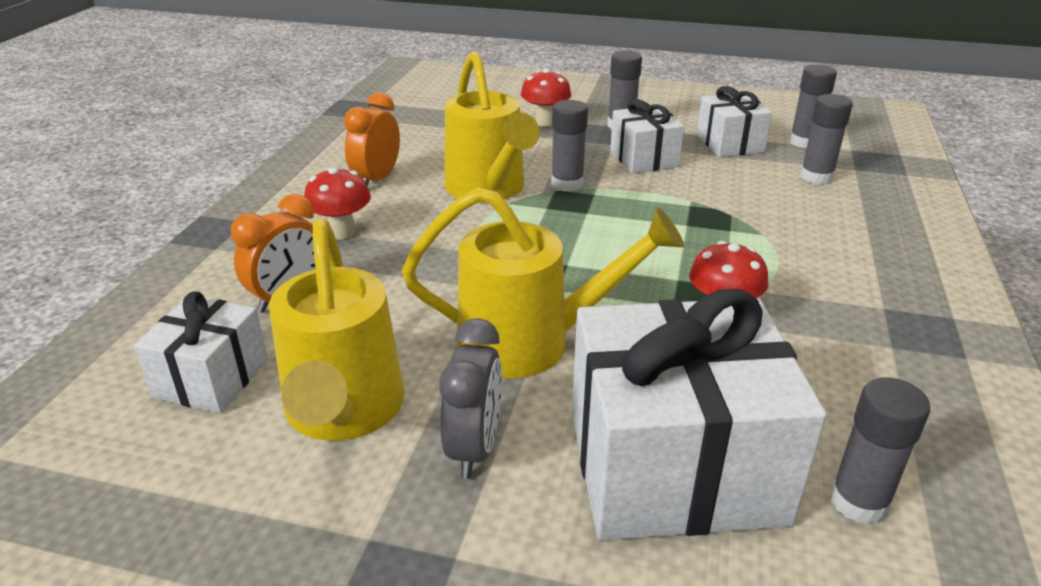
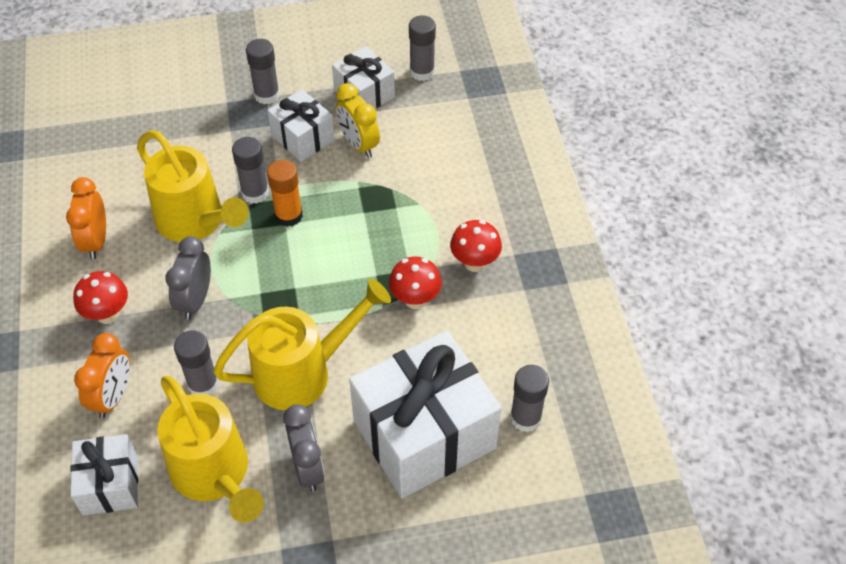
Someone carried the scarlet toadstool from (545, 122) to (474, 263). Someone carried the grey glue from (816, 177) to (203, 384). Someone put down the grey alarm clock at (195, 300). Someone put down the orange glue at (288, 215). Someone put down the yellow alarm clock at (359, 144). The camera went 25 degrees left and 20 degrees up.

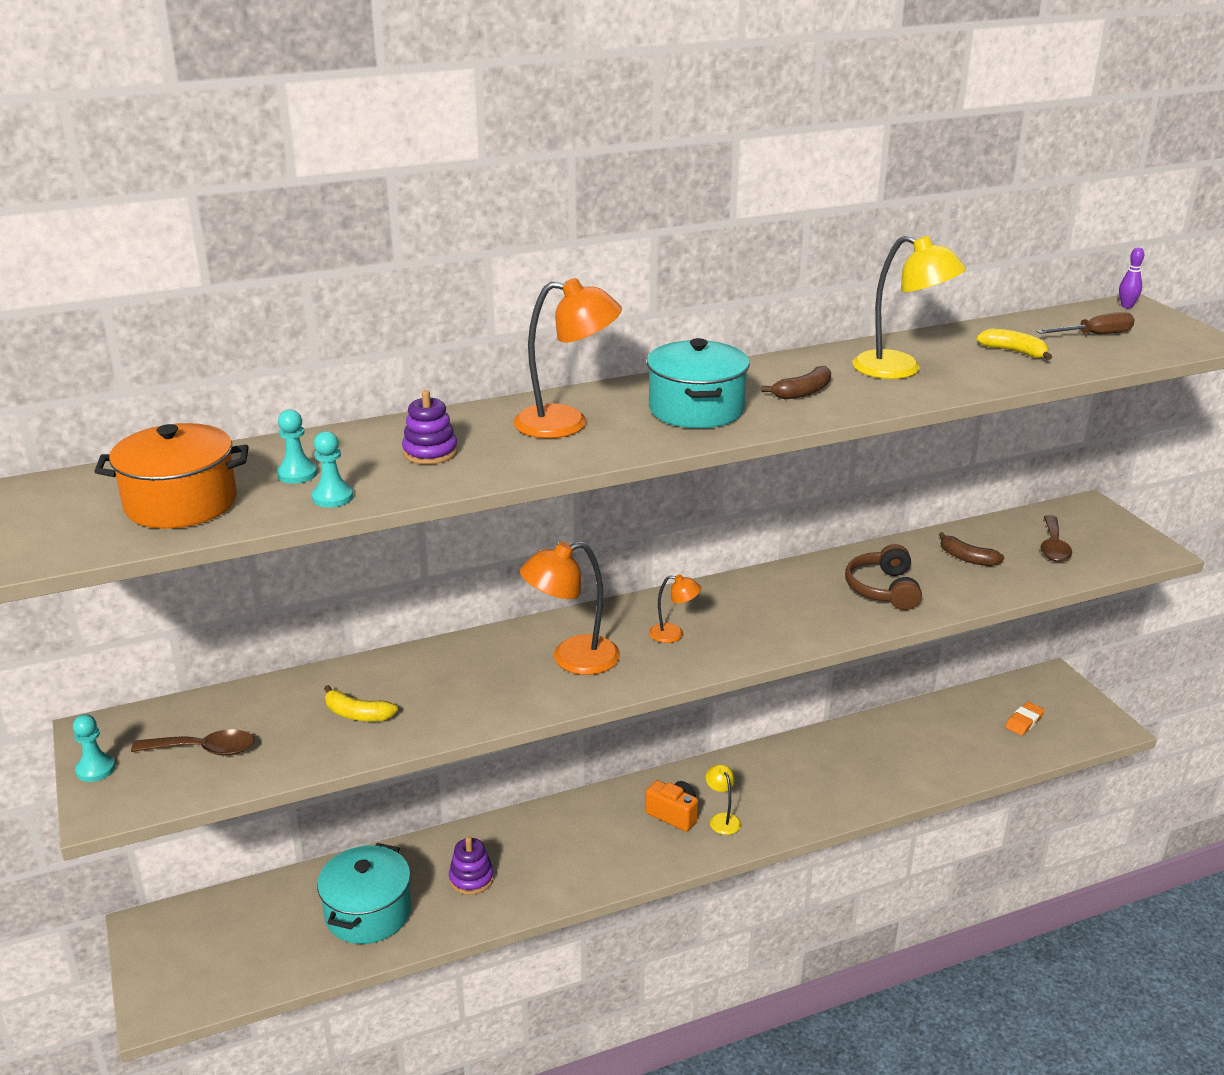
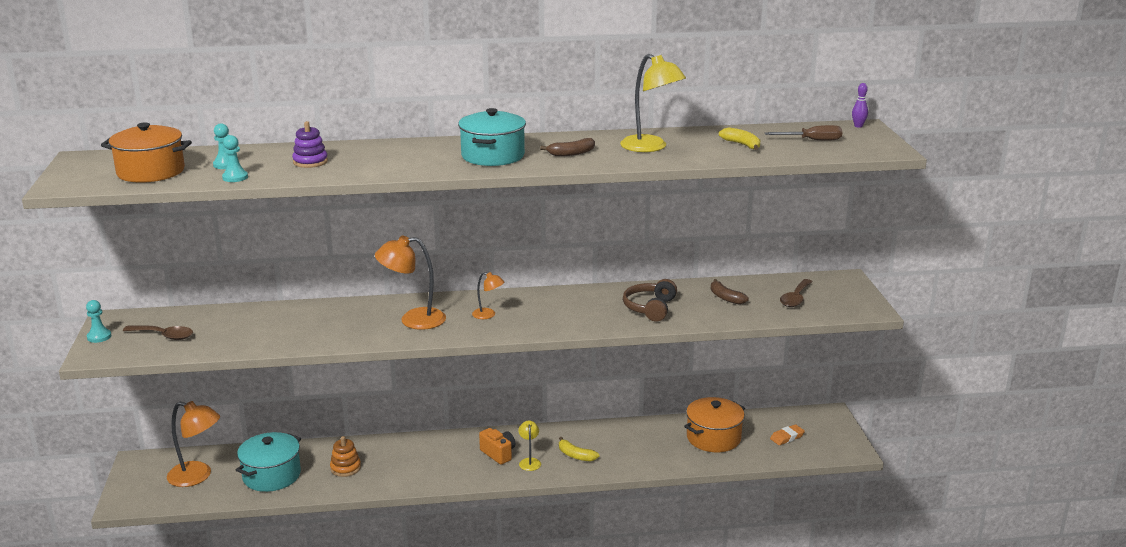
Someone carried the yellow toy banana from (357, 714) to (575, 455). Someone repainted the violet stacking rings at (471, 878), which became the orange stacking rings at (345, 468). Someone carried the orange desk lamp from (566, 423) to (197, 476). Someone put down the orange cooking pot at (713, 438). The camera went 15 degrees right and 5 degrees down.

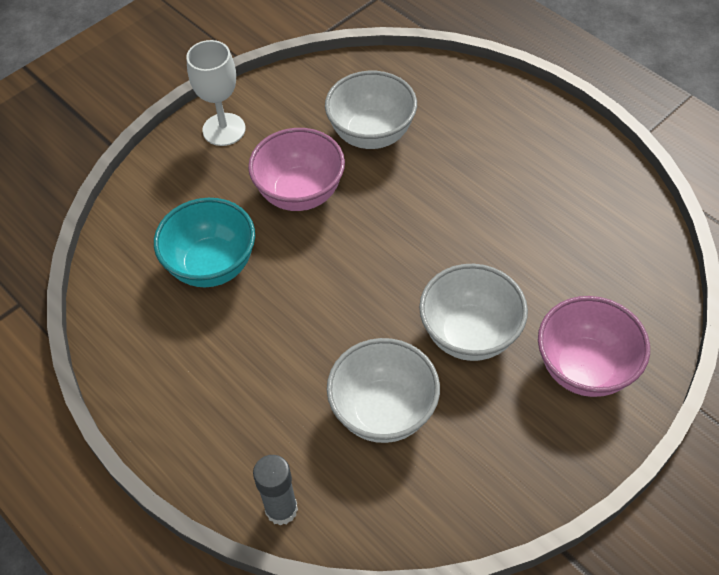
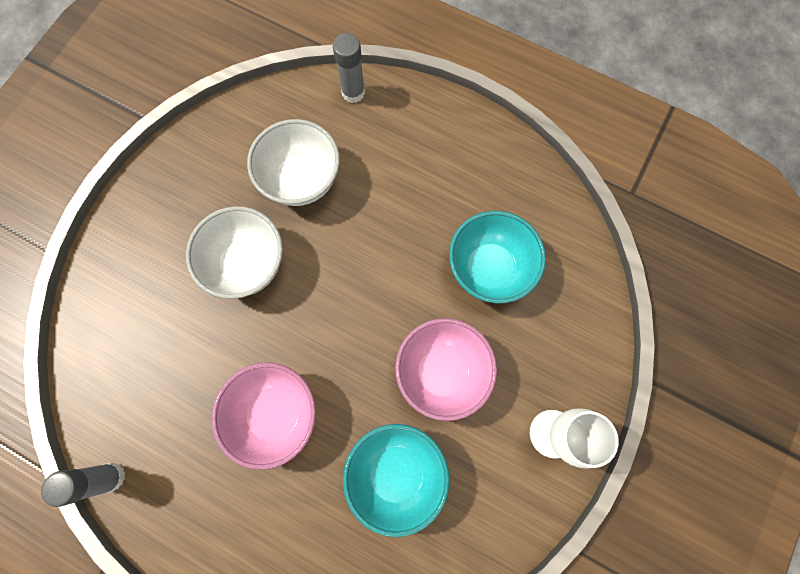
Someone repainted the snow-white bowl at (371, 134), which became the turquoise bowl at (396, 473). Someone carried the rosy bowl from (584, 368) to (275, 414). Someone put down the grey glue at (111, 477). The camera went 160 degrees right and 20 degrees up.

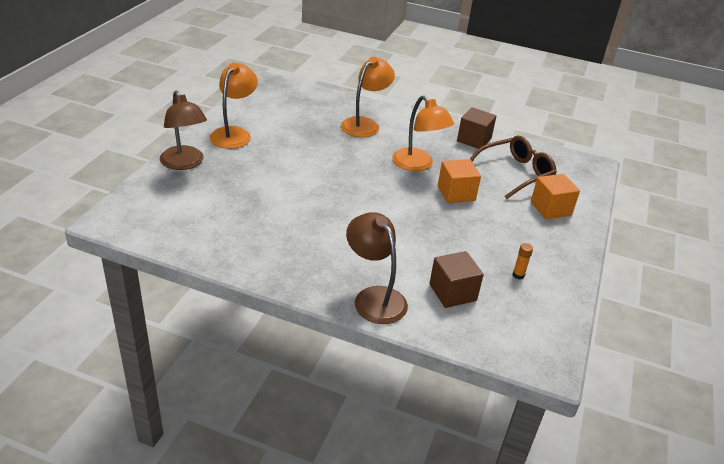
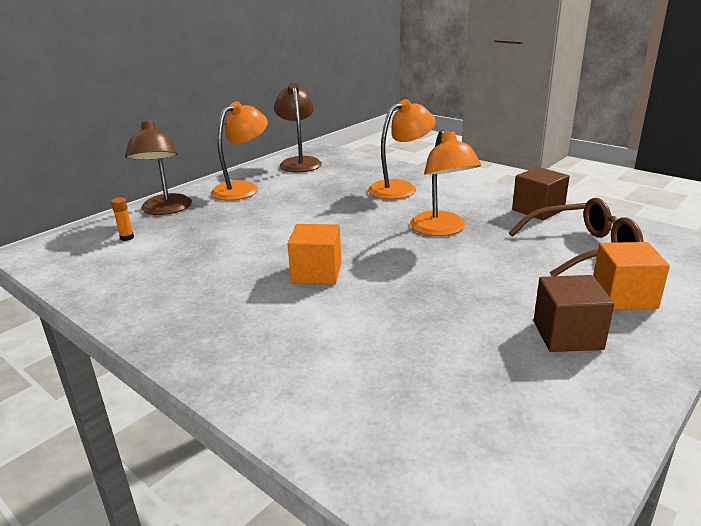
Someone carried the brown desk lamp from (374, 297) to (299, 162). Someone carried the brown block from (452, 292) to (567, 335). Someone carried the orange block from (456, 193) to (317, 273). Someone carried the orange glue from (518, 275) to (127, 238). The camera went 25 degrees right and 10 degrees down.

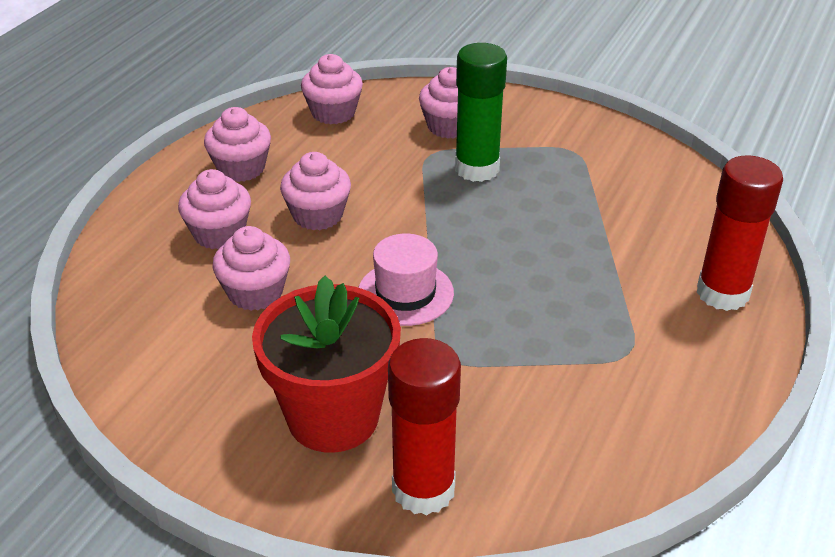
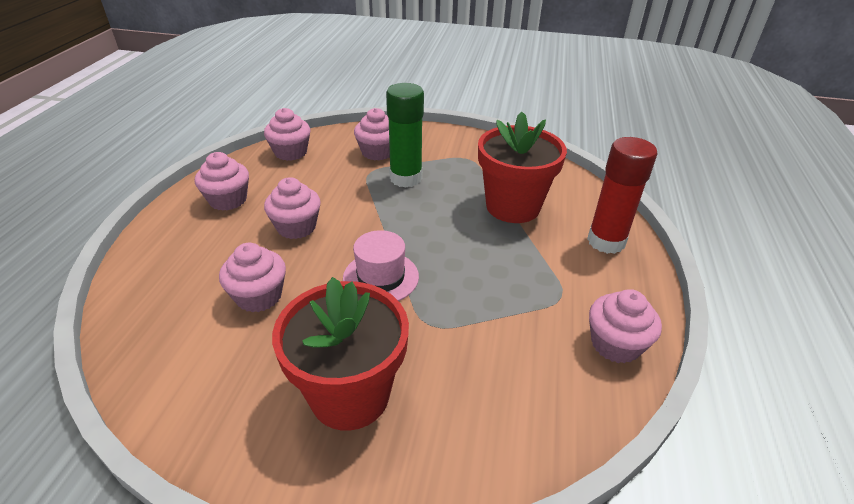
Someone carried the rosy fairy cake from (219, 233) to (615, 344). Someone took away the scarlet glue at (423, 489). Someone put down the scarlet potted plant at (513, 207). The camera went 15 degrees left and 0 degrees up.

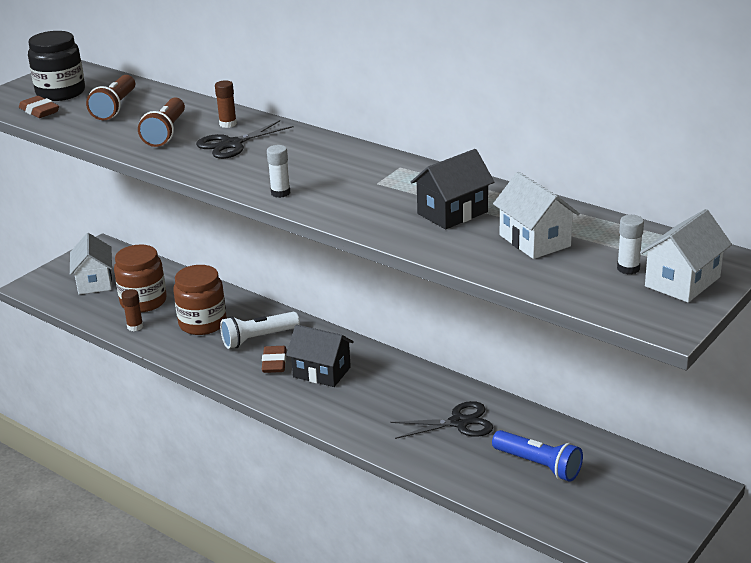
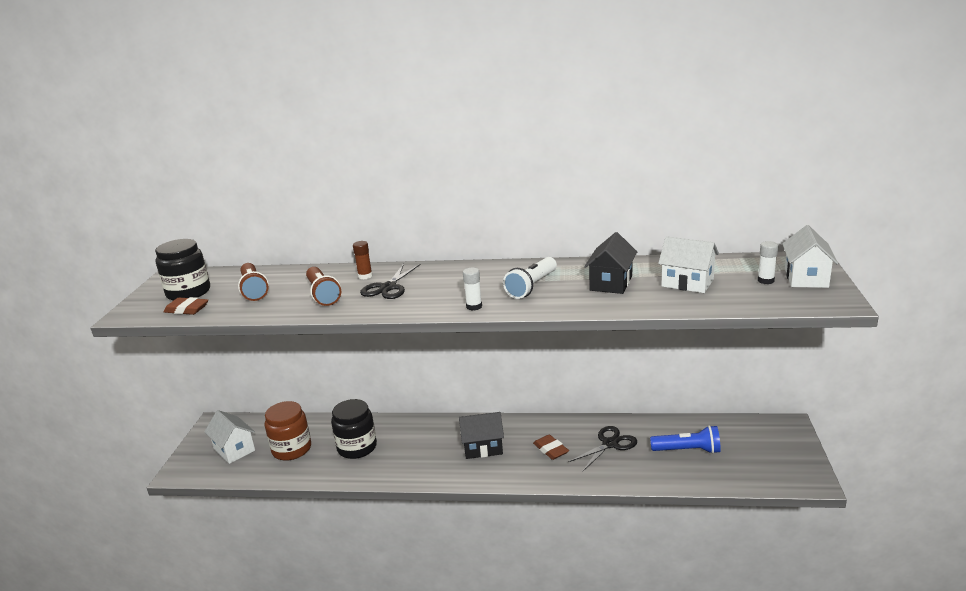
Someone took away the brown glue at (135, 327). Someone repainted the brown preserve jar at (202, 323), which became the jet-black preserve jar at (357, 447). Someone carried the snow-white torch from (258, 338) to (532, 286). Someone carried the brown eraser from (274, 363) to (551, 450). The camera went 30 degrees left and 5 degrees down.

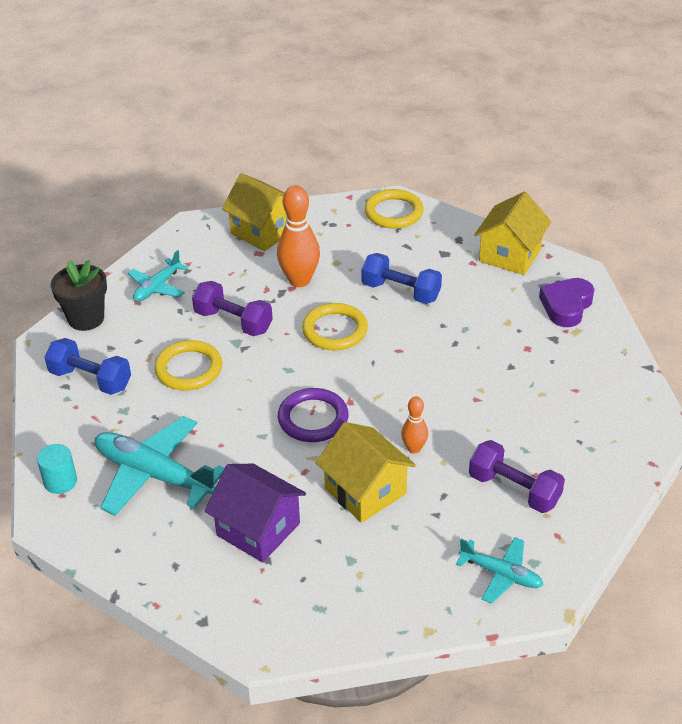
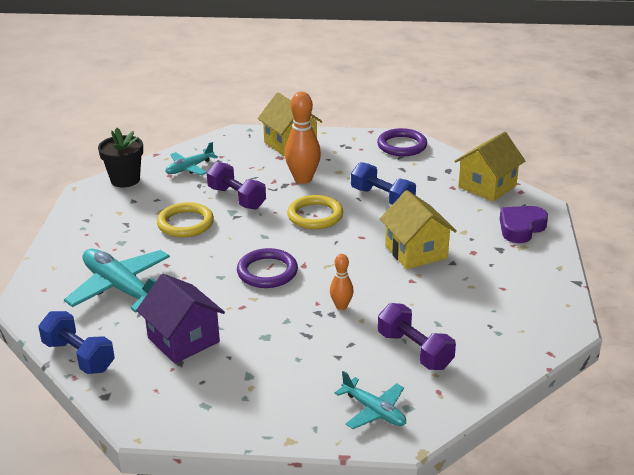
Someone took away the turquoise solid cylinder at (60, 481). Someone carried the cobalt dumbbell from (90, 379) to (79, 356). Someone carried the yellow toy house from (365, 491) to (416, 252). Someone repainted the yellow ring at (393, 212), which became the violet ring at (402, 145). The camera went 15 degrees right and 10 degrees down.

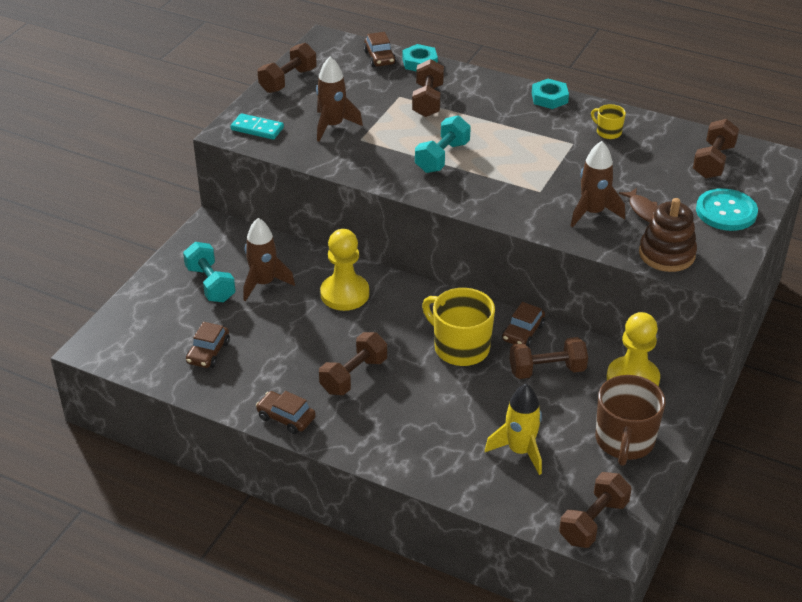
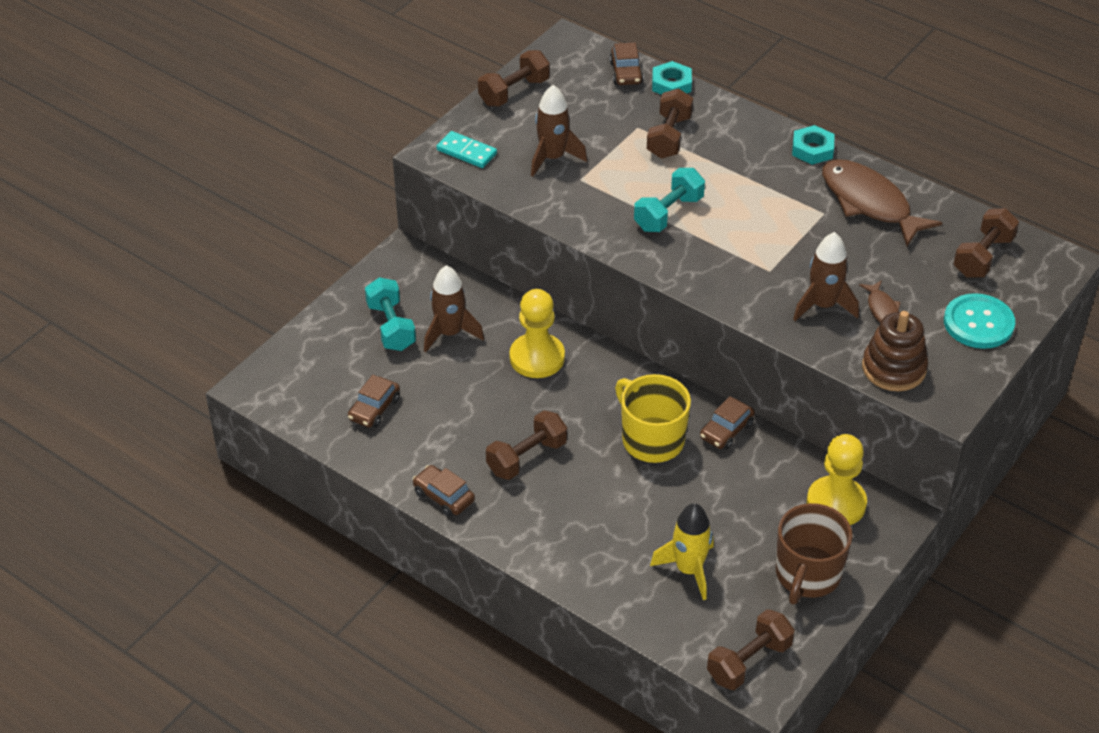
Someone took away the brown dumbbell at (547, 370). Someone swapped the yellow mug at (608, 132) for the brown fish at (869, 203). The camera went 10 degrees right and 5 degrees up.

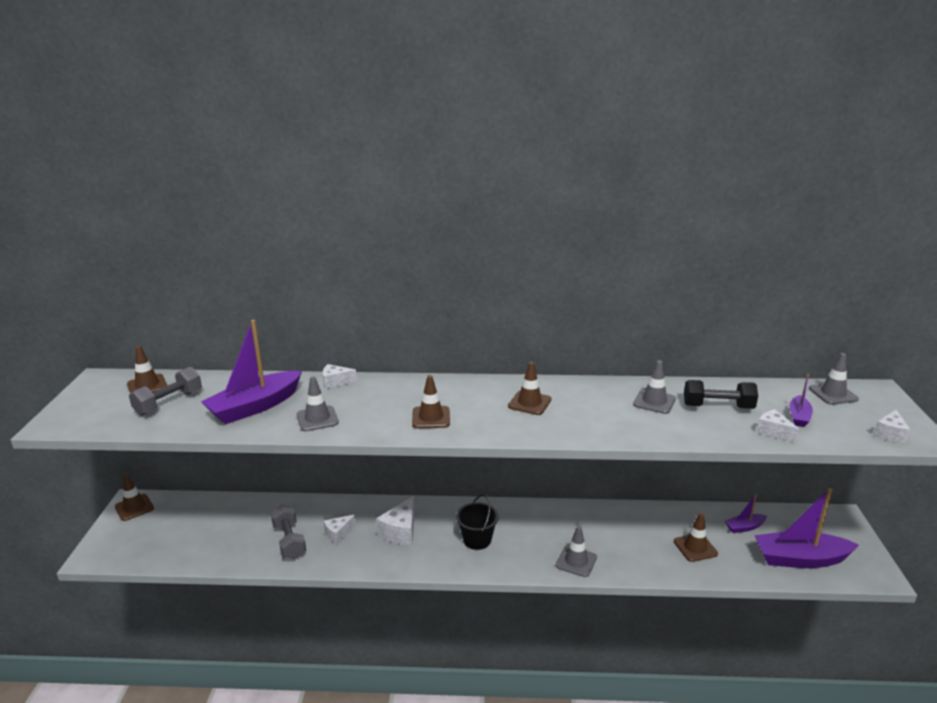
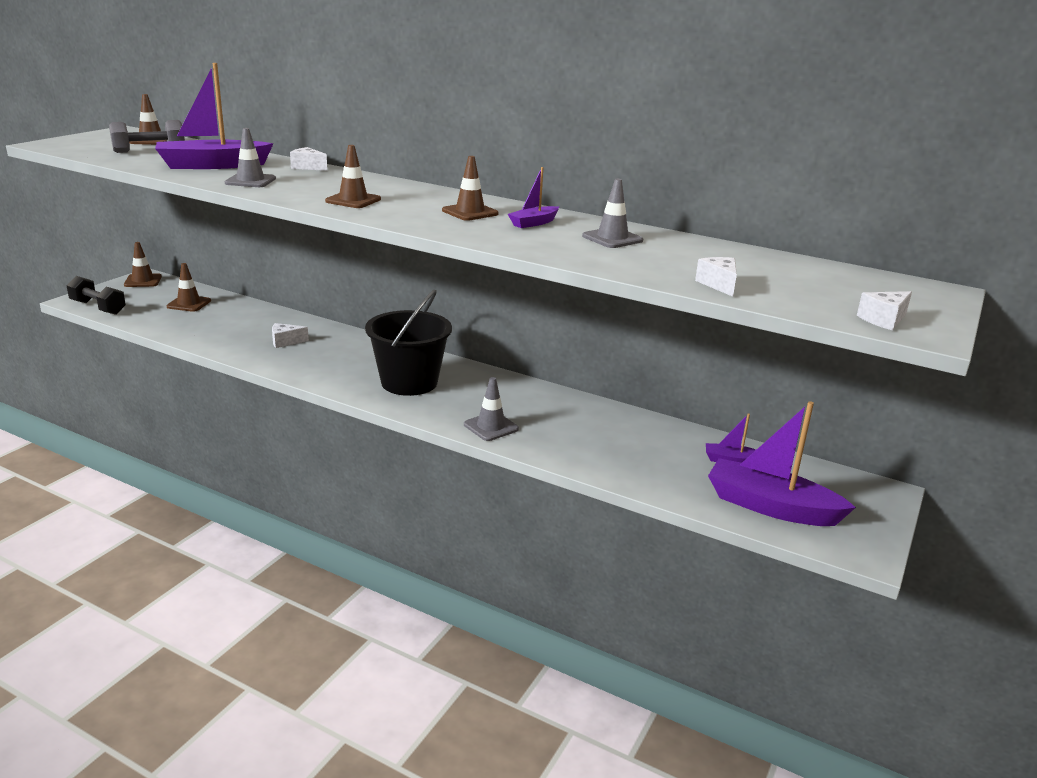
Someone took away the grey dumbbell at (289, 541). Someone took away the snow-white cheese wedge at (400, 531). Someone scaled the jet-black sand bucket at (477, 540) by 1.69. Someone carried the brown traffic cone from (695, 547) to (189, 304). Someone carried the jet-black dumbbell from (718, 406) to (98, 307). Someone carried the violet boat from (799, 416) to (534, 223). Someone took away the grey traffic cone at (833, 394). The camera went 25 degrees right and 0 degrees up.

